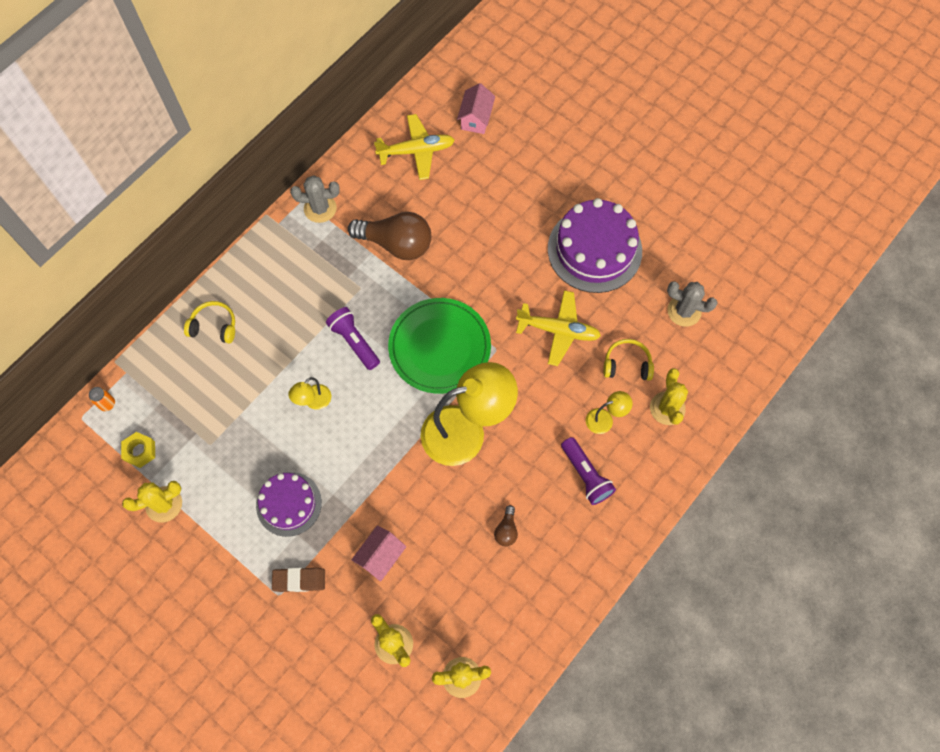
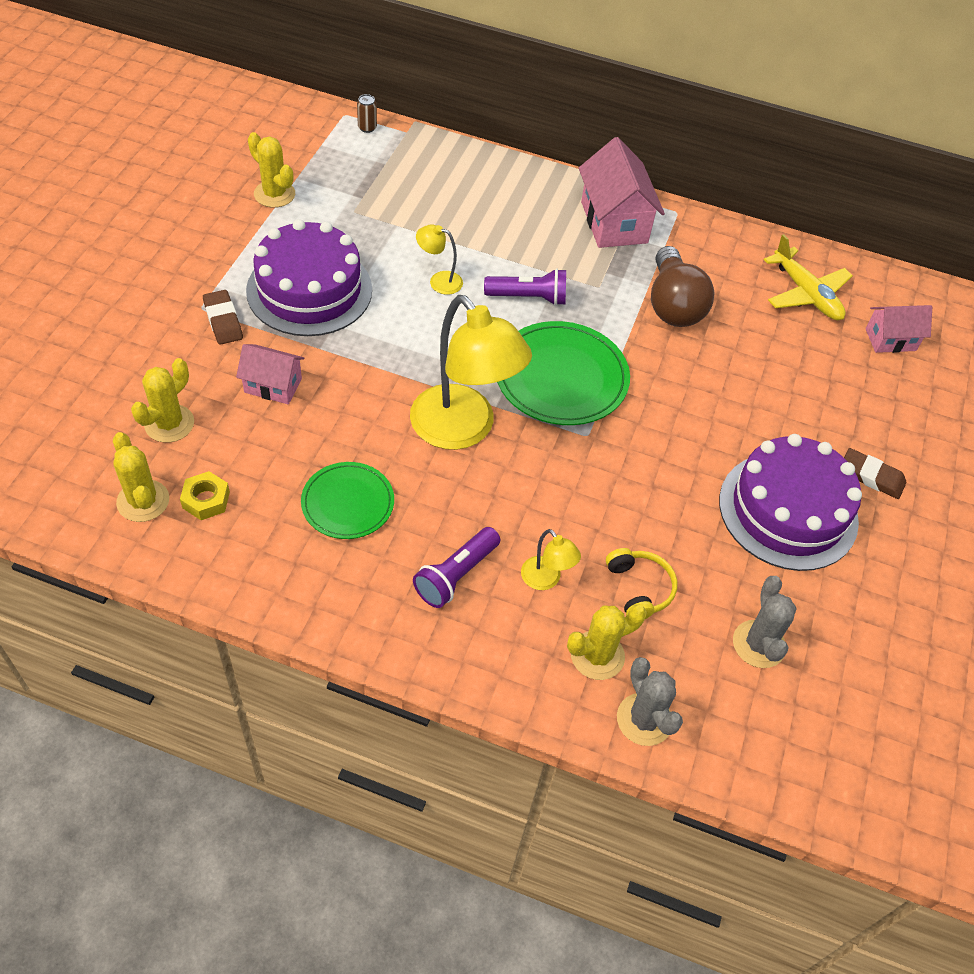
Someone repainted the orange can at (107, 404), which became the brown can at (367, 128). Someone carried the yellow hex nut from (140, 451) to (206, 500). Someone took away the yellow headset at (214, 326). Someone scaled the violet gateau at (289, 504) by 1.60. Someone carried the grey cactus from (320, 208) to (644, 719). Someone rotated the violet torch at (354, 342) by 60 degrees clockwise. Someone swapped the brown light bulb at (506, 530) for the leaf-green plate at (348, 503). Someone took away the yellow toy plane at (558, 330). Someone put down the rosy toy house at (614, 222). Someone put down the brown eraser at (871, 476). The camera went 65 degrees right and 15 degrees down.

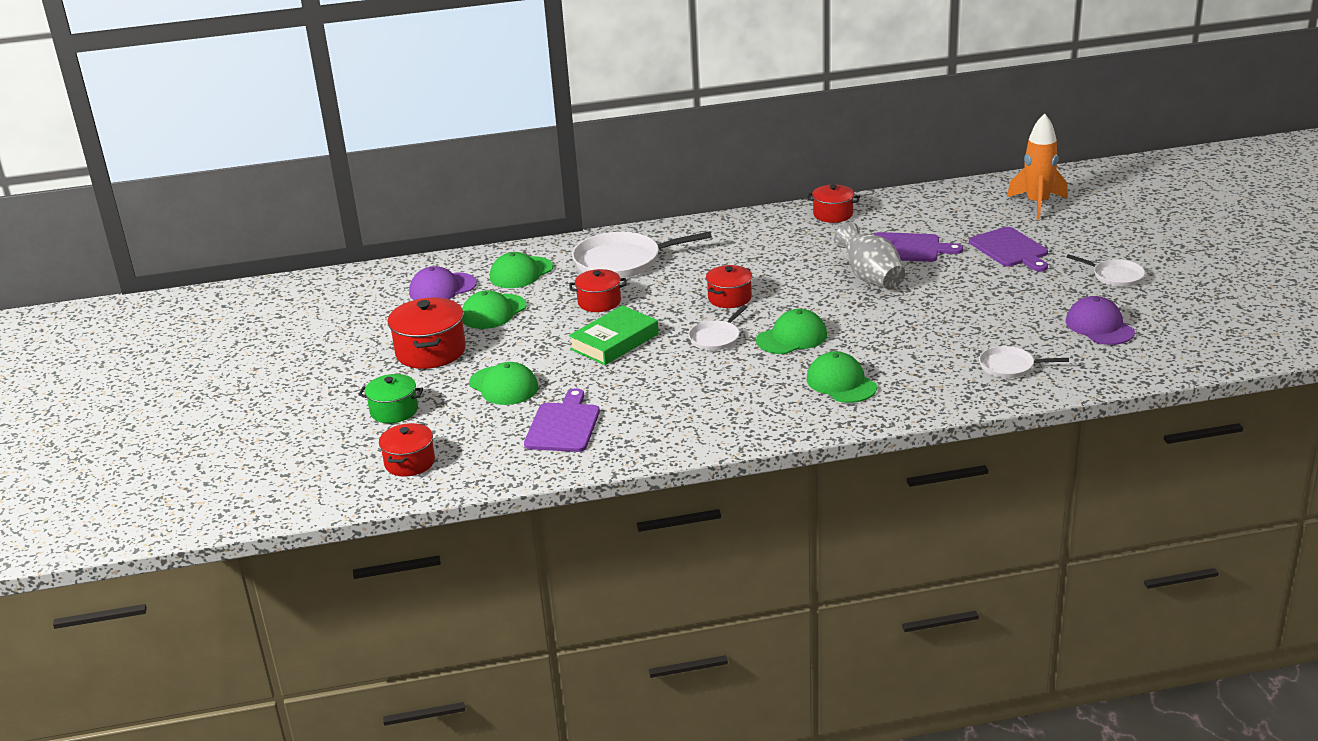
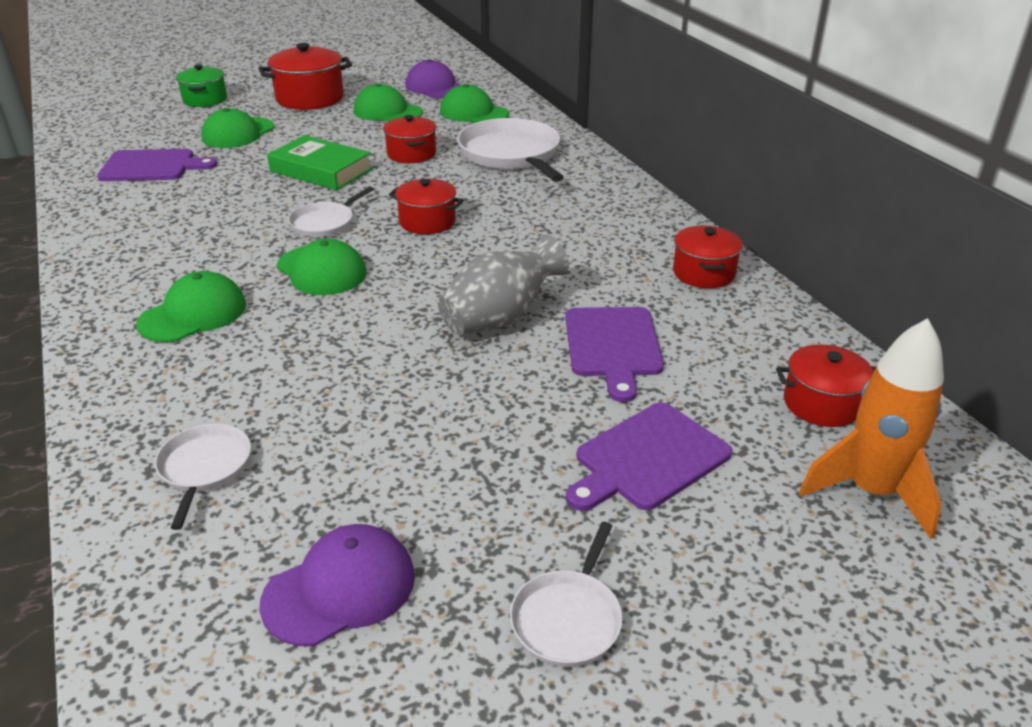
Someone carried the scarlet cooking pot from (410, 462) to (822, 404). Someone rotated the snow-white pan at (716, 338) by 75 degrees counterclockwise. The camera went 75 degrees right and 5 degrees up.

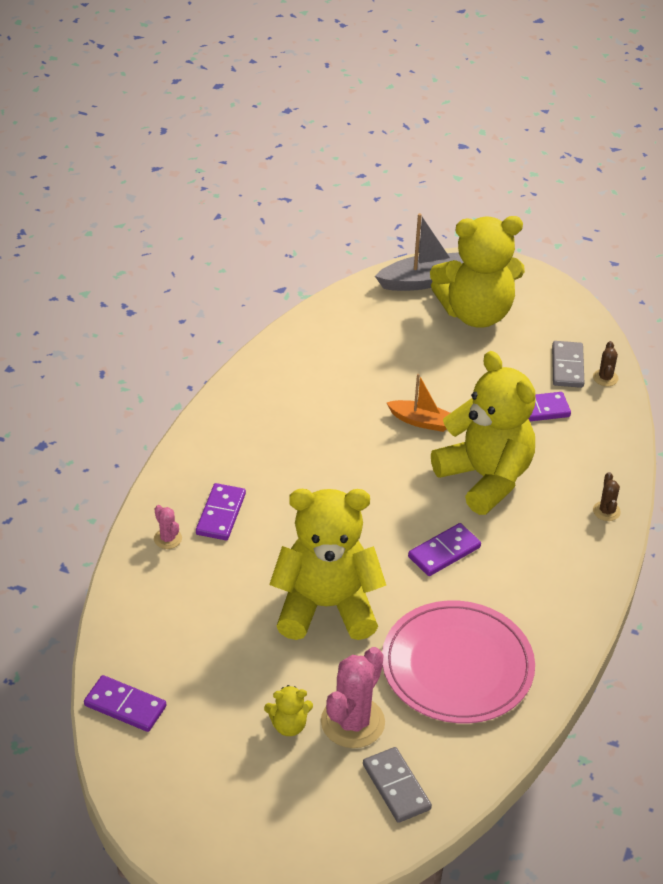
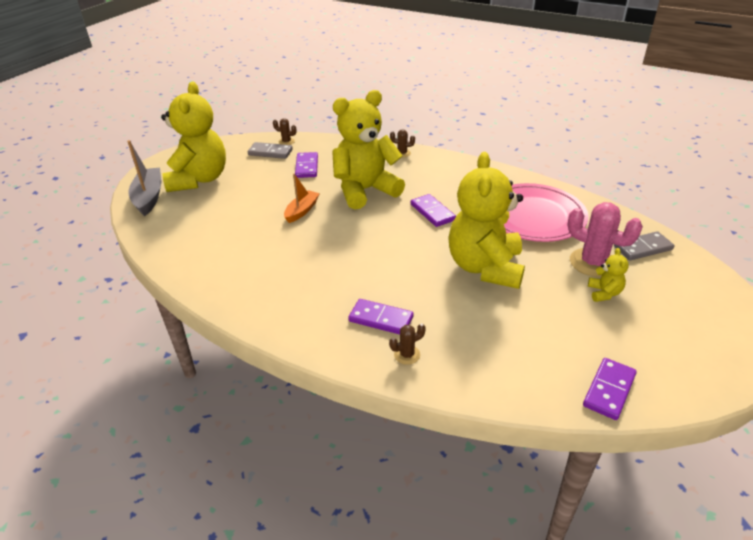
Someone repainted the rosy cactus at (168, 539), which became the brown cactus at (407, 355). The camera went 80 degrees left and 5 degrees down.

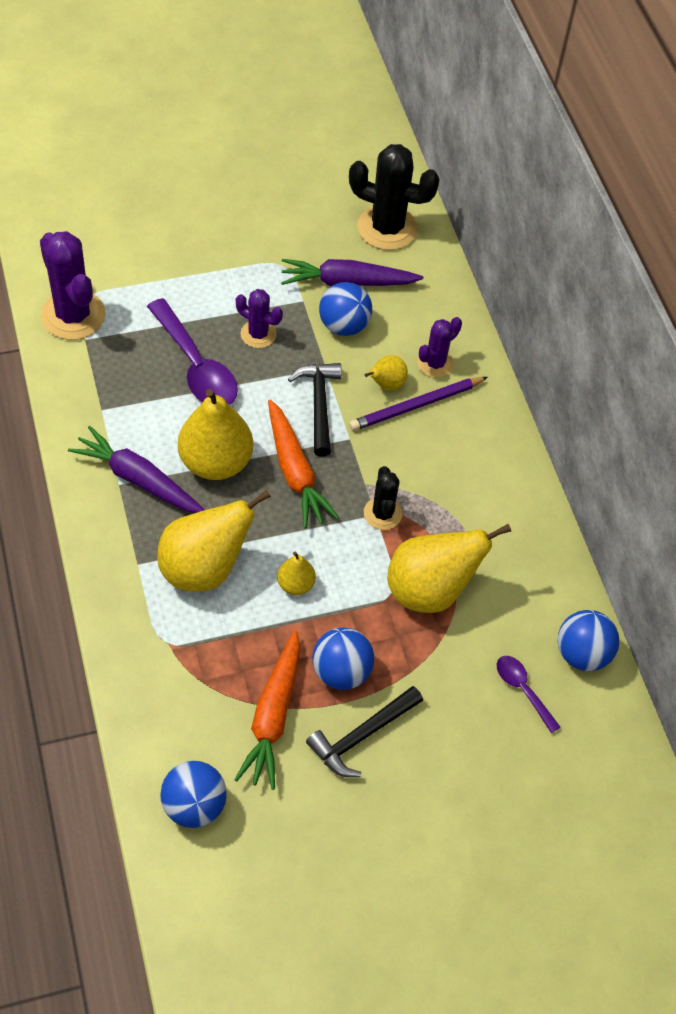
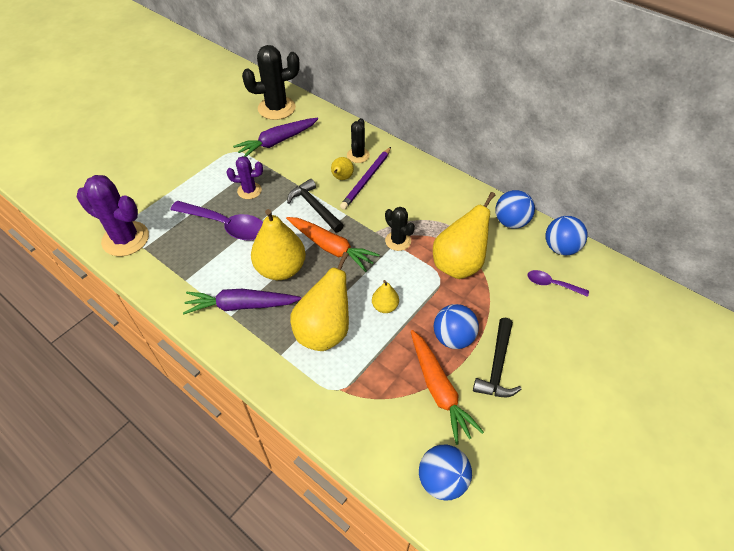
Someone carried the cobalt sphere from (344, 325) to (511, 222). Someone repainted the violet cactus at (435, 364), which became the jet-black cactus at (358, 155). The camera went 30 degrees left and 5 degrees down.

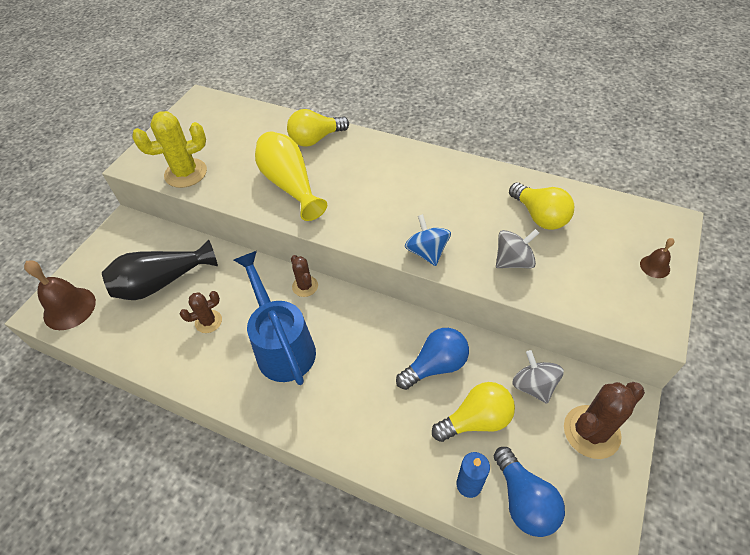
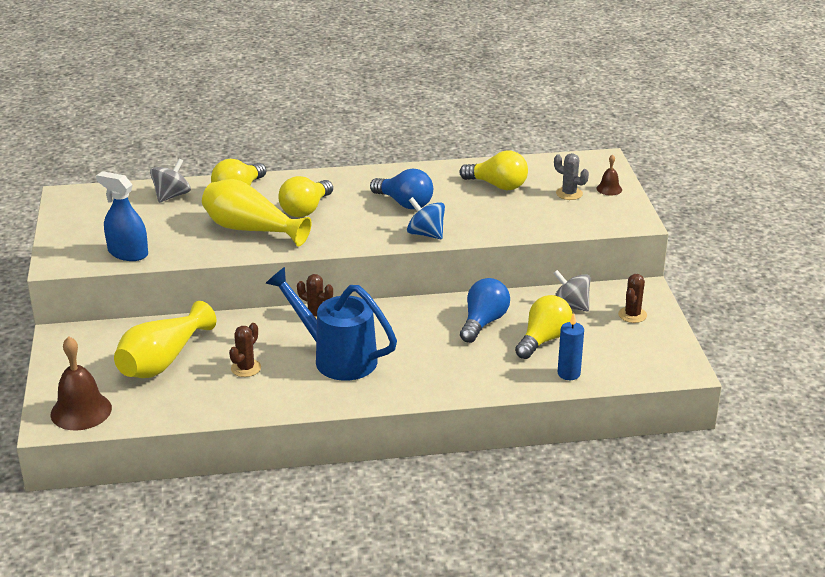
Someone repainted the jet-black flower vase at (162, 282), which became the yellow flower vase at (162, 361). Someone swapped the yellow cactus at (186, 173) for the cobalt spray bottle at (128, 253). Someone carried the cobalt light bulb from (524, 500) to (404, 203). Someone carried the grey spinning top from (513, 261) to (171, 196). Someone scaled the brown cactus at (591, 432) by 0.58. Someone put down the yellow light bulb at (305, 210). Someone put down the grey cactus at (569, 193). The camera went 35 degrees left and 20 degrees down.

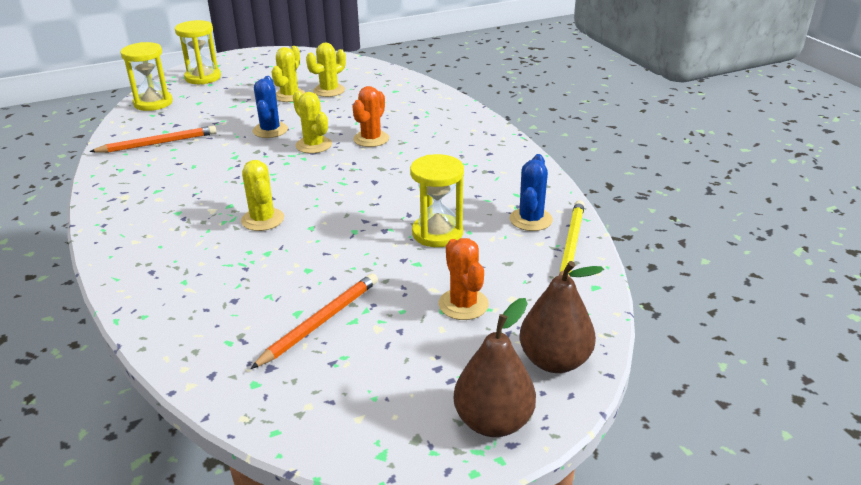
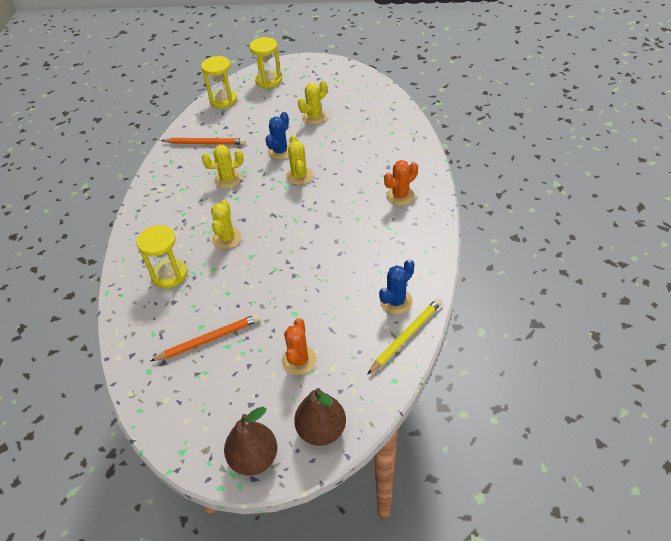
Someone carried the yellow cactus from (329, 91) to (228, 179). Someone carried the orange cactus from (371, 139) to (400, 196). Someone carried the yellow sand timer from (437, 233) to (169, 275). The camera went 30 degrees right and 15 degrees up.

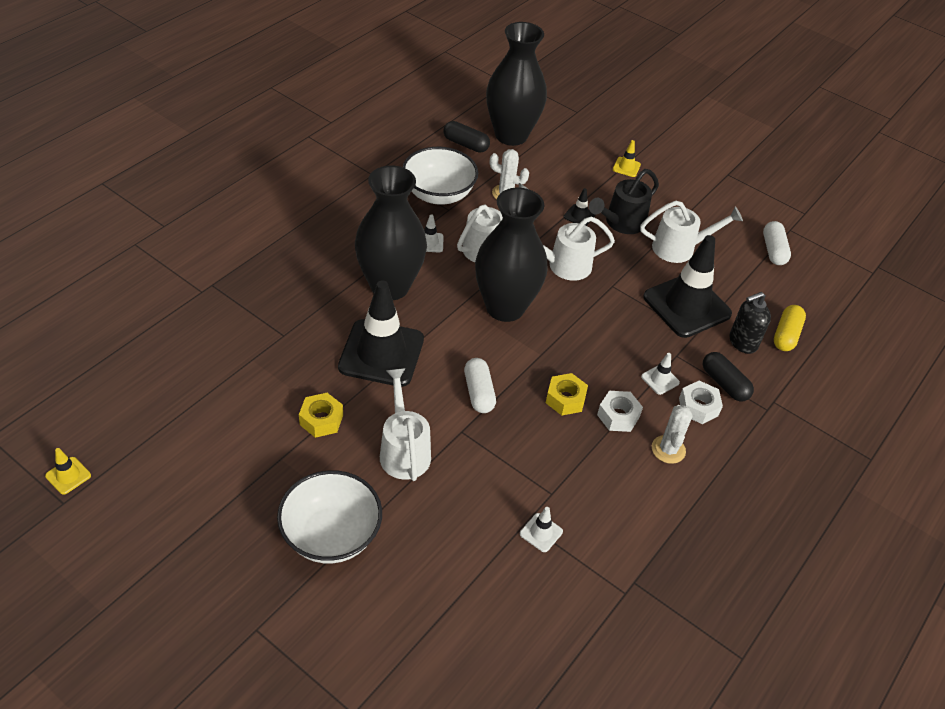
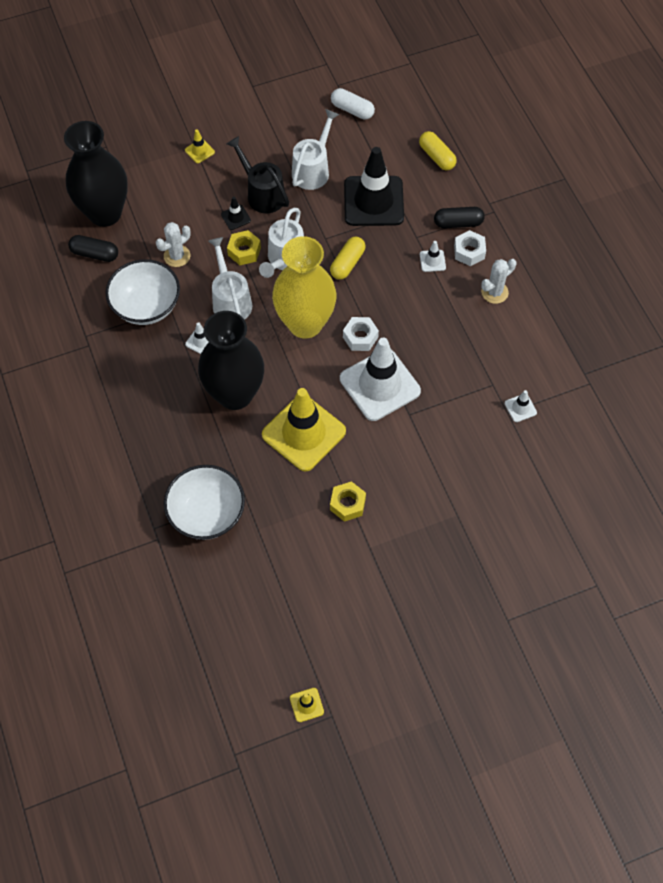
Someone carried the snow-white bowl from (331, 535) to (207, 514). Someone repainted the jet-black traffic cone at (381, 353), which became the yellow traffic cone at (304, 433). Someone took away the snow-white sprinkling can at (403, 450). Someone rotated the jet-black pill shape at (465, 144) by 45 degrees clockwise. Someone swapped the snow-white pill shape at (479, 392) for the snow-white traffic cone at (380, 385). Someone repainted the jet-black flower vase at (505, 307), which became the yellow flower vase at (305, 323). Someone carried the yellow hex nut from (565, 399) to (244, 251). Someone rotated the jet-black sprinkling can at (621, 223) by 150 degrees clockwise. Someone carried the snow-white hex nut from (618, 416) to (360, 337). Someone rotated the snow-white cactus at (668, 449) by 75 degrees counterclockwise. Someone took away the jet-black soap pump at (742, 342). Someone put down the yellow pill shape at (347, 263). The camera went 55 degrees left and 15 degrees up.

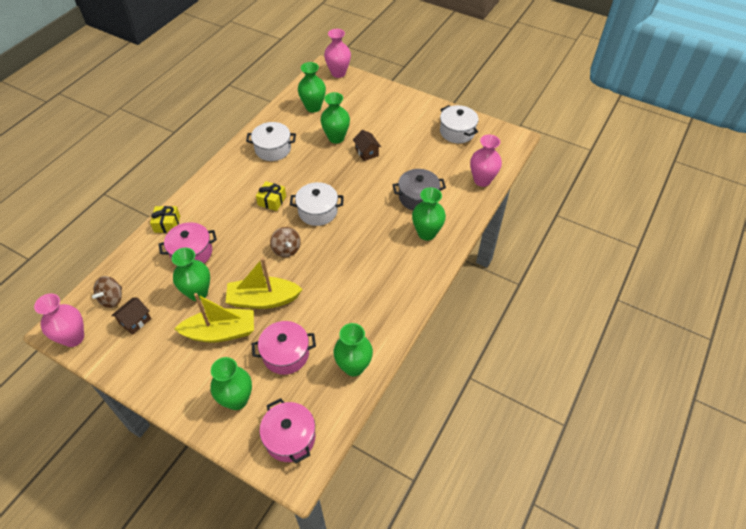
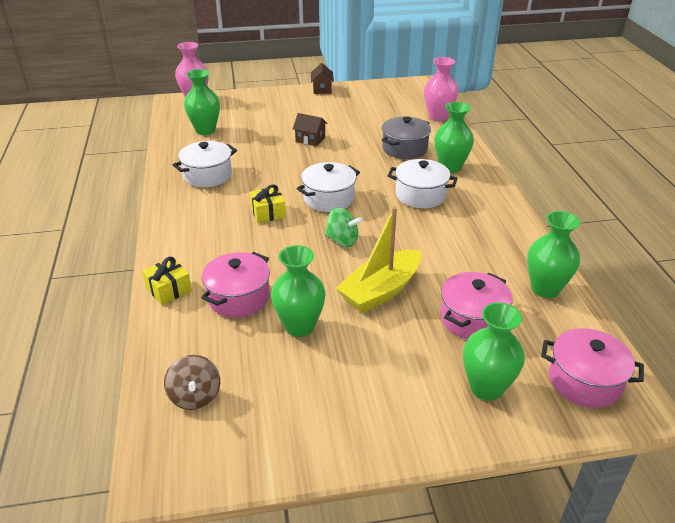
Someone took away the rosy flower vase at (73, 338). Someone carried the brown toy house from (135, 321) to (322, 89). Someone took away the yellow boat at (221, 332). Someone repainted the brown spinning top at (286, 249), which became the leaf-green spinning top at (342, 240). Someone took away the leaf-green flower vase at (336, 138). Someone carried the snow-white cooking pot from (457, 132) to (420, 195). The camera went 40 degrees left and 15 degrees down.

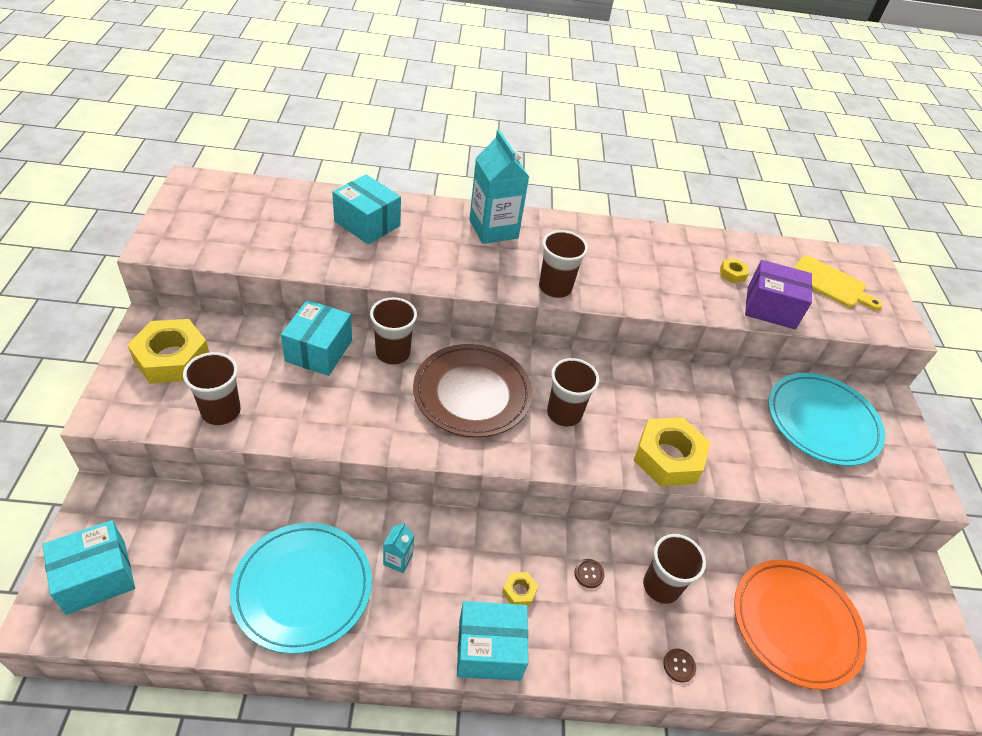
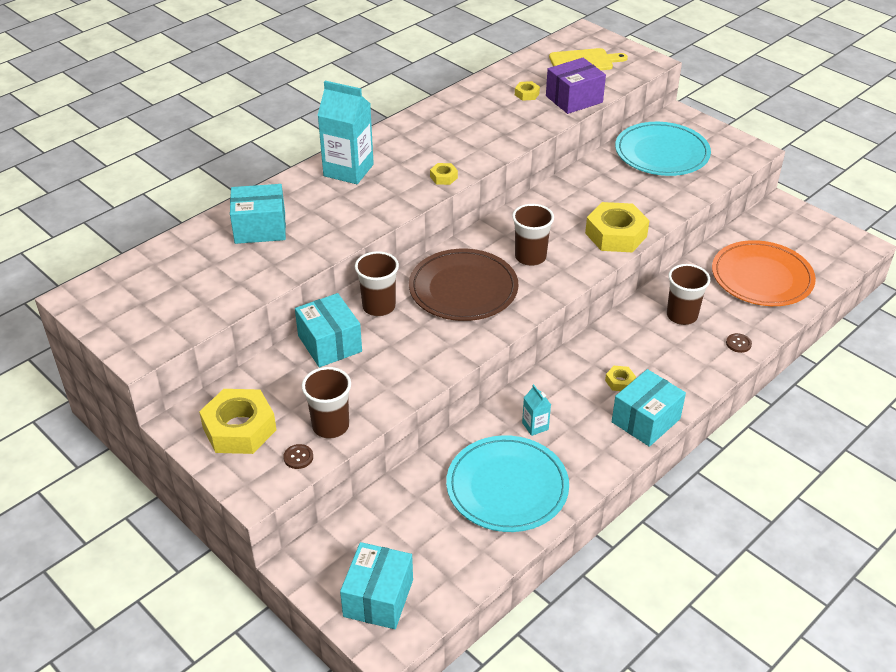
Someone swapped the brown tumbler at (555, 288) for the yellow hex nut at (443, 177). Someone carried the brown sewing button from (589, 574) to (298, 457). The camera went 40 degrees left and 5 degrees down.

